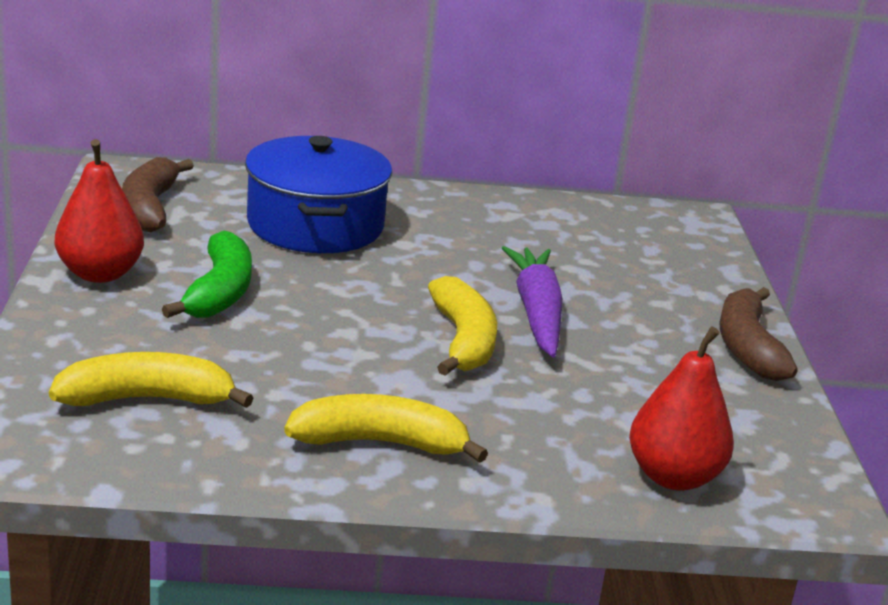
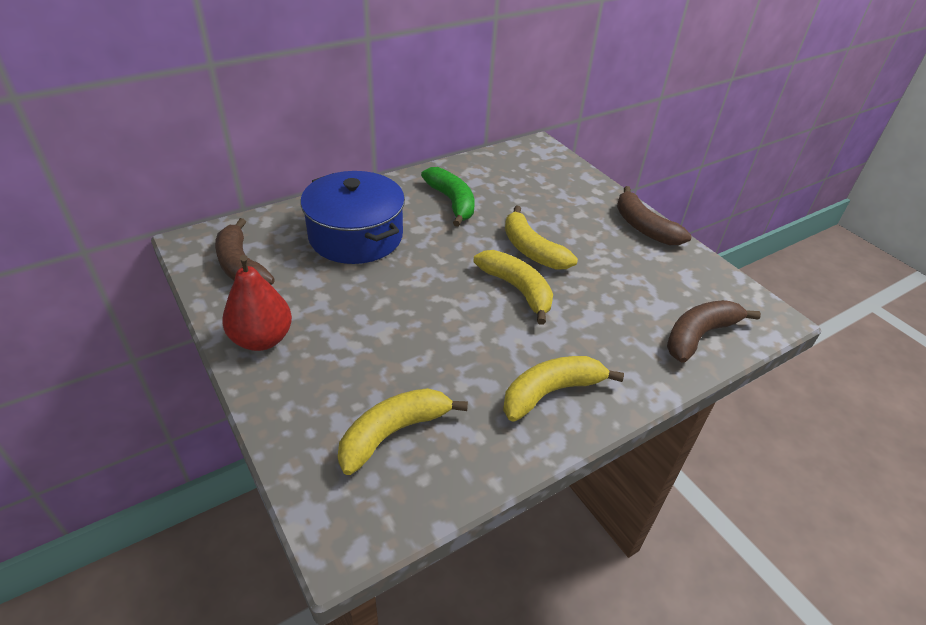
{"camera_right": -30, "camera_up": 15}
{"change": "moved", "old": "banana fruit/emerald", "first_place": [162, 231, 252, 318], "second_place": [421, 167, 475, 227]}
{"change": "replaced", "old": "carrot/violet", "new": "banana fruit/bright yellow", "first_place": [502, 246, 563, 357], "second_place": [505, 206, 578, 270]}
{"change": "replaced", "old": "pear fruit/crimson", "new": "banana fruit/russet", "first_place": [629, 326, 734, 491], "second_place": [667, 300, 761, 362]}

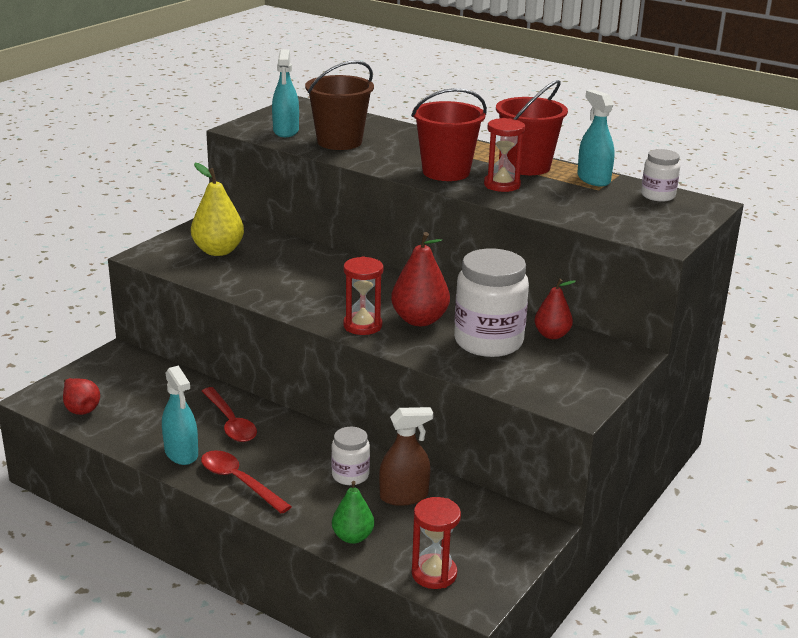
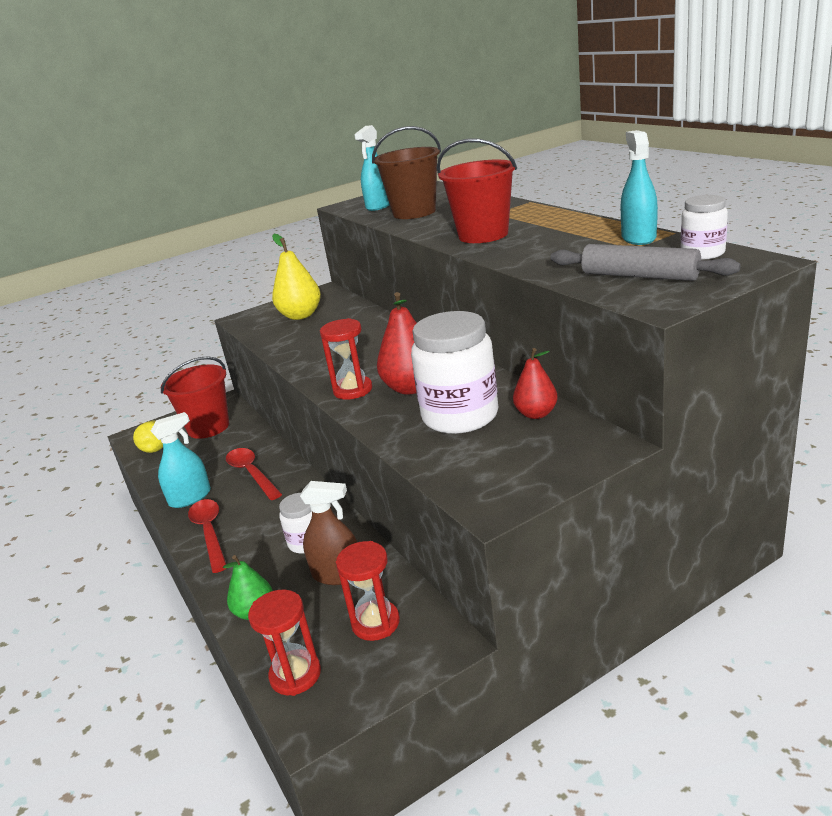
{"camera_right": 30, "camera_up": 0}
{"change": "recoloured", "old": "pear fruit/crimson", "new": "pear fruit/bright yellow", "first_place": [63, 378, 100, 415], "second_place": [133, 420, 163, 453]}
{"change": "turned", "old": "spray cleaner/turquoise", "first_place": [162, 366, 198, 465], "second_place": [151, 412, 211, 508], "degrees": -120}
{"change": "moved", "old": "pail/crimson", "first_place": [496, 80, 568, 175], "second_place": [161, 356, 229, 439]}
{"change": "turned", "old": "teaspoon/crimson", "first_place": [202, 387, 257, 442], "second_place": [226, 448, 282, 500], "degrees": 150}
{"change": "moved", "old": "sand timer/crimson", "first_place": [484, 118, 525, 192], "second_place": [336, 541, 400, 641]}
{"change": "added", "new": "dough roller/gray", "second_place": [550, 244, 741, 281]}

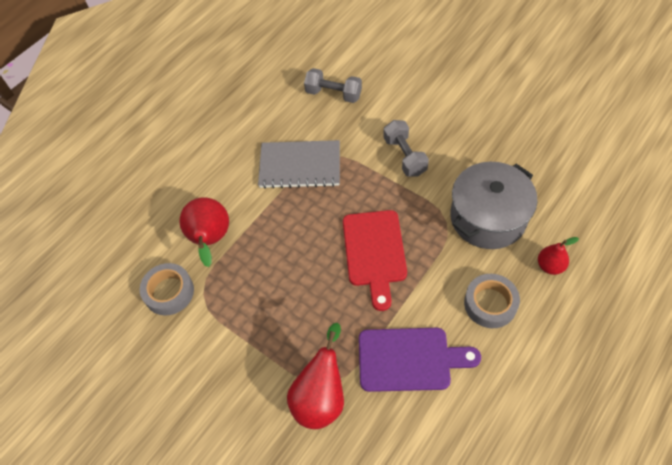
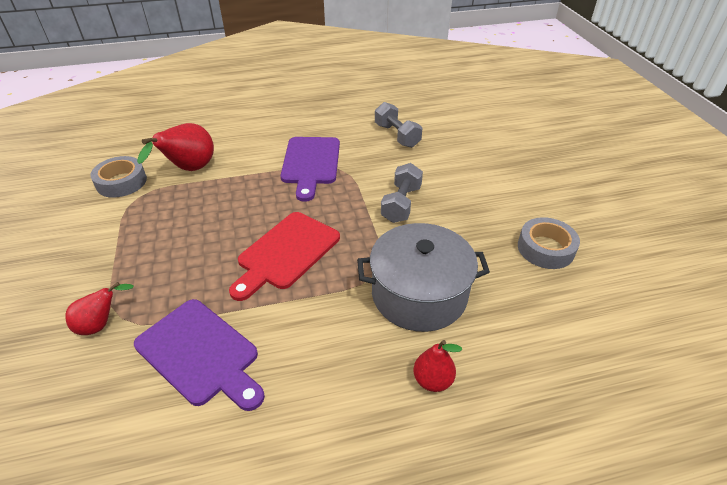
{"camera_right": 35, "camera_up": -15}
{"change": "resized", "old": "pear fruit/crimson", "first_place": [287, 323, 344, 429], "second_place": [65, 282, 134, 335], "factor": 0.59}
{"change": "replaced", "old": "notepad/gray", "new": "chopping board/violet", "first_place": [258, 140, 340, 189], "second_place": [280, 137, 340, 202]}
{"change": "moved", "old": "roll of tape/gray", "first_place": [464, 274, 520, 328], "second_place": [518, 217, 580, 269]}

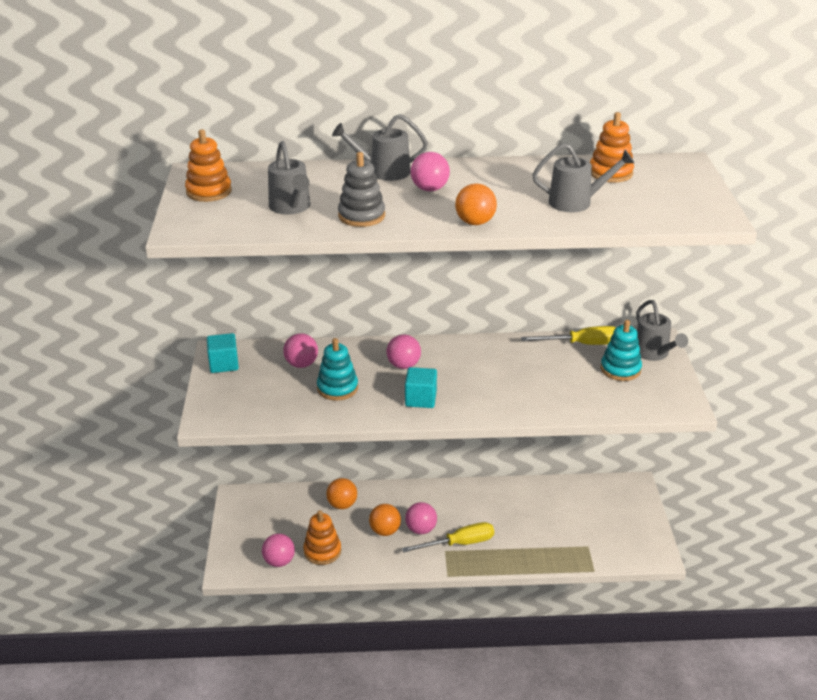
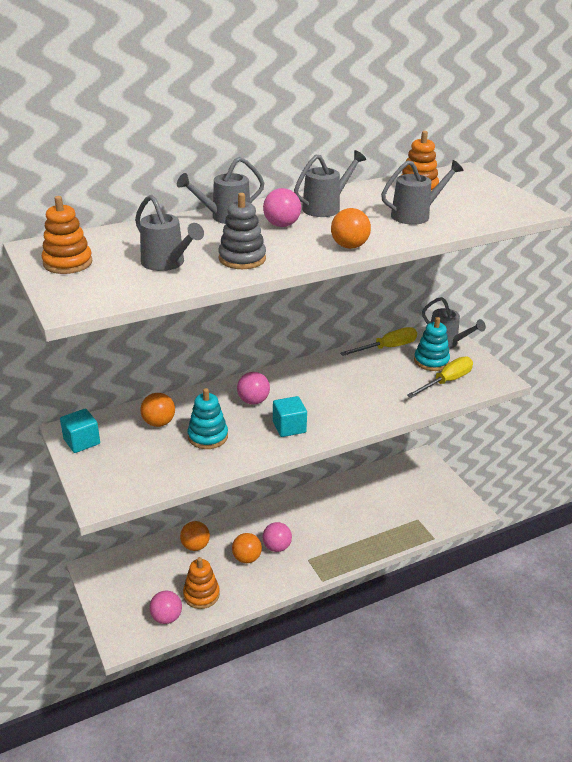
{"camera_right": -25, "camera_up": 0}
{"change": "recoloured", "old": "play ball/rosy", "new": "play ball/bright orange", "first_place": [283, 333, 318, 368], "second_place": [141, 393, 175, 427]}
{"change": "added", "new": "sprinkling can/gray", "second_place": [294, 150, 366, 217]}
{"change": "moved", "old": "screwdriver/bright yellow", "first_place": [402, 522, 494, 553], "second_place": [407, 357, 473, 398]}

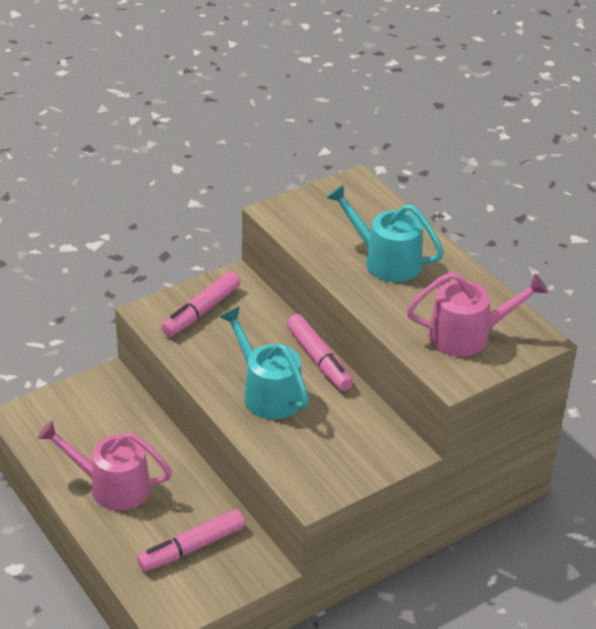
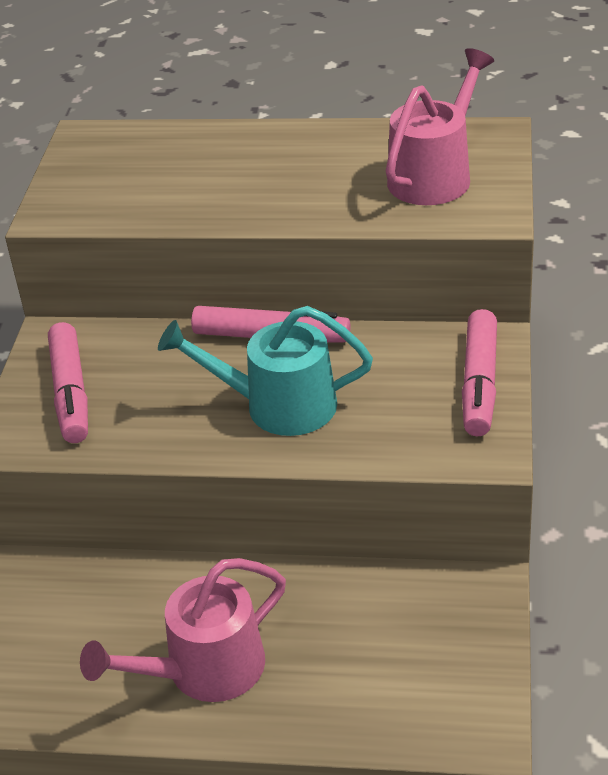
{"camera_right": -45, "camera_up": 0}
{"change": "moved", "old": "marker pen/rosy", "first_place": [137, 509, 245, 572], "second_place": [462, 309, 497, 436]}
{"change": "removed", "old": "sprinkling can/turquoise", "first_place": [326, 185, 444, 282]}

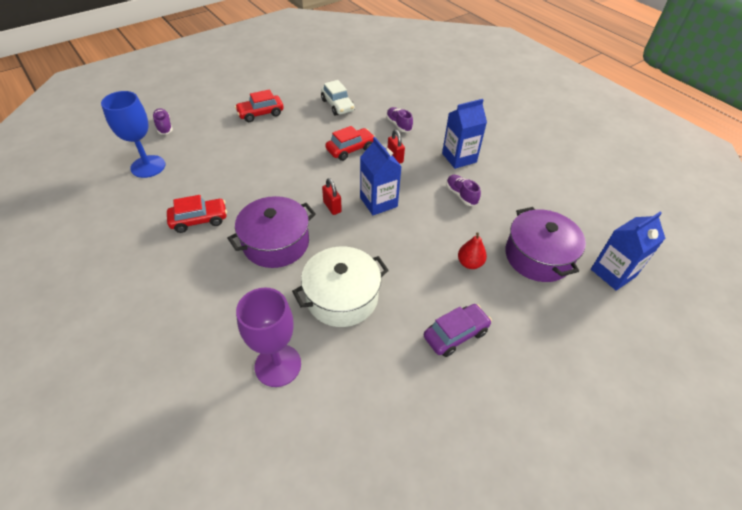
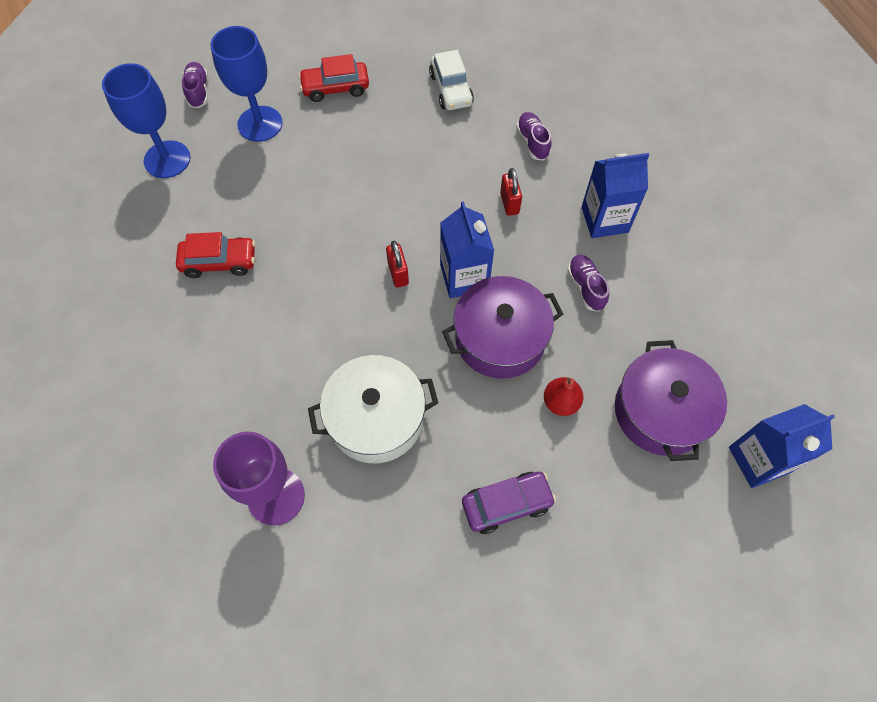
{"camera_right": 15, "camera_up": 15}
{"change": "added", "new": "goblet/blue", "second_place": [210, 26, 283, 142]}
{"change": "moved", "old": "stockpot/violet", "first_place": [227, 196, 316, 268], "second_place": [442, 276, 563, 379]}
{"change": "removed", "old": "car/crimson", "first_place": [326, 126, 375, 161]}

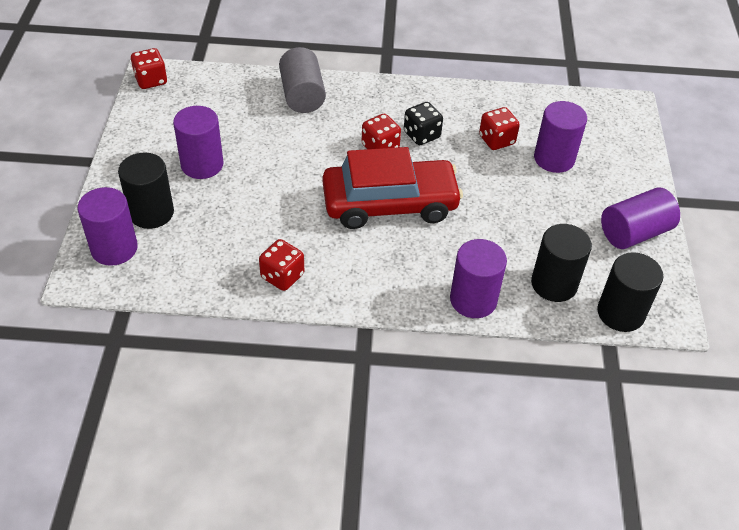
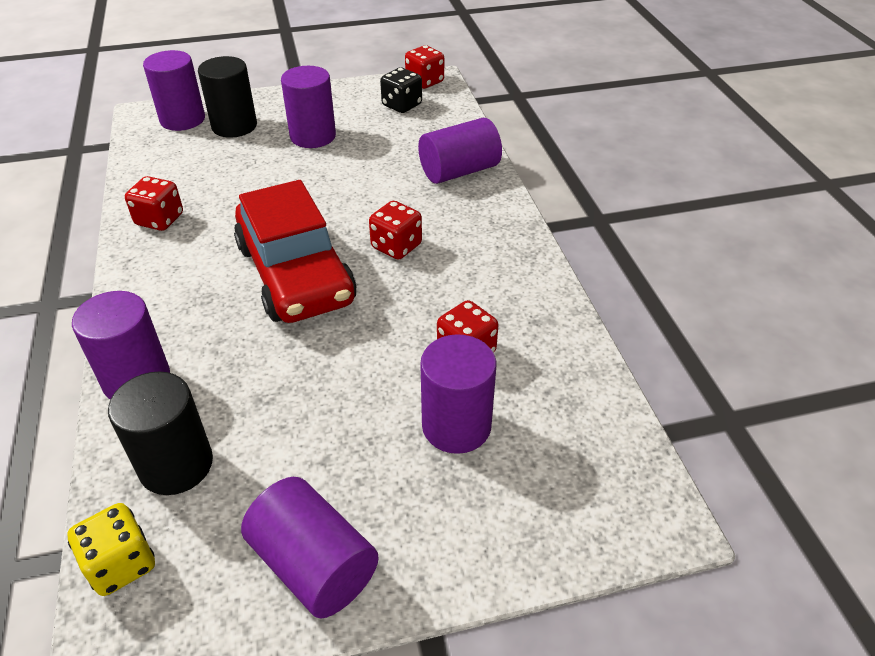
{"camera_right": 75, "camera_up": -5}
{"change": "replaced", "old": "cylinder/ebony", "new": "die/bright yellow", "first_place": [597, 252, 663, 332], "second_place": [67, 503, 155, 596]}
{"change": "moved", "old": "die/ebony", "first_place": [404, 102, 443, 145], "second_place": [380, 68, 422, 113]}
{"change": "recoloured", "old": "cylinder/gray", "new": "cylinder/violet", "first_place": [279, 47, 326, 113], "second_place": [418, 118, 502, 184]}

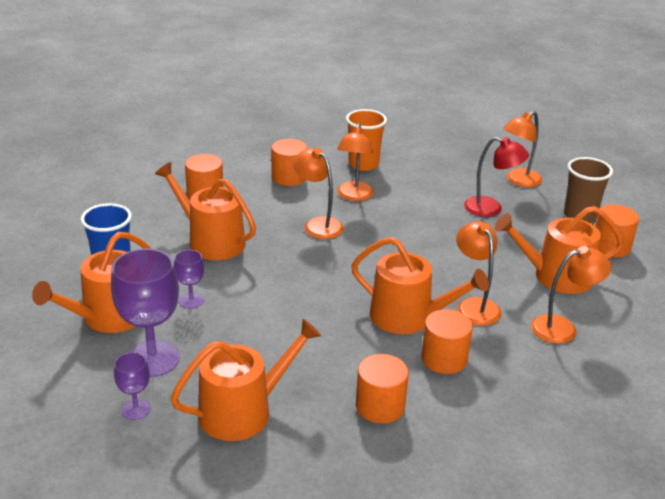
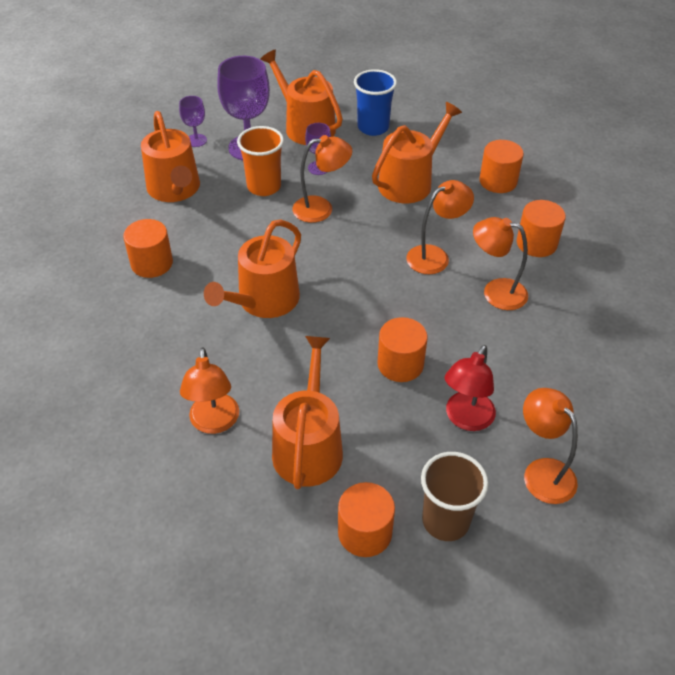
{"camera_right": 100, "camera_up": 15}
{"change": "moved", "old": "beaker/bright orange", "first_place": [346, 109, 387, 171], "second_place": [237, 126, 284, 196]}
{"change": "moved", "old": "desk lamp/bright orange", "first_place": [456, 221, 502, 326], "second_place": [292, 135, 352, 223]}
{"change": "moved", "old": "cylinder/bright orange", "first_place": [421, 309, 473, 374], "second_place": [377, 317, 428, 382]}

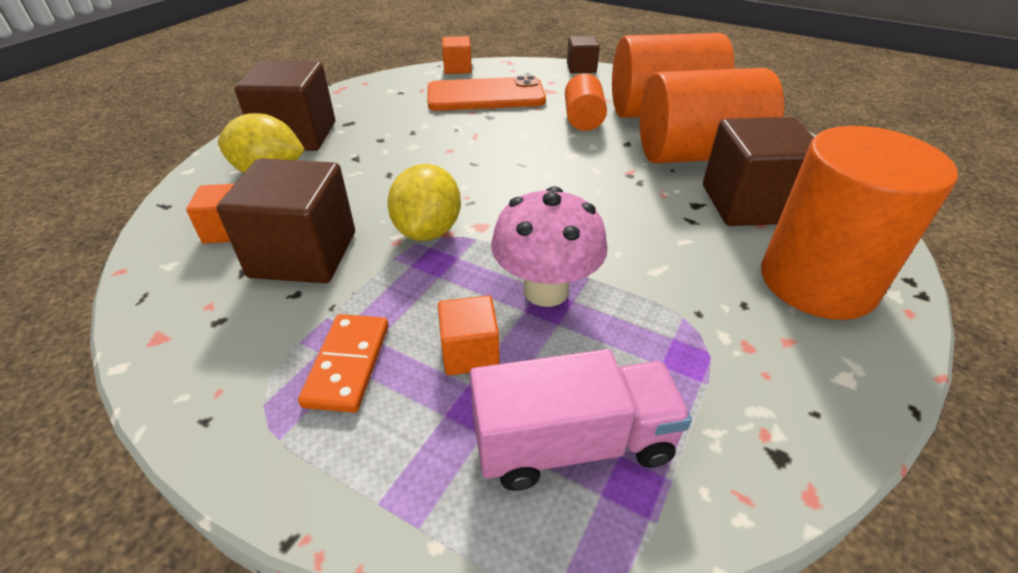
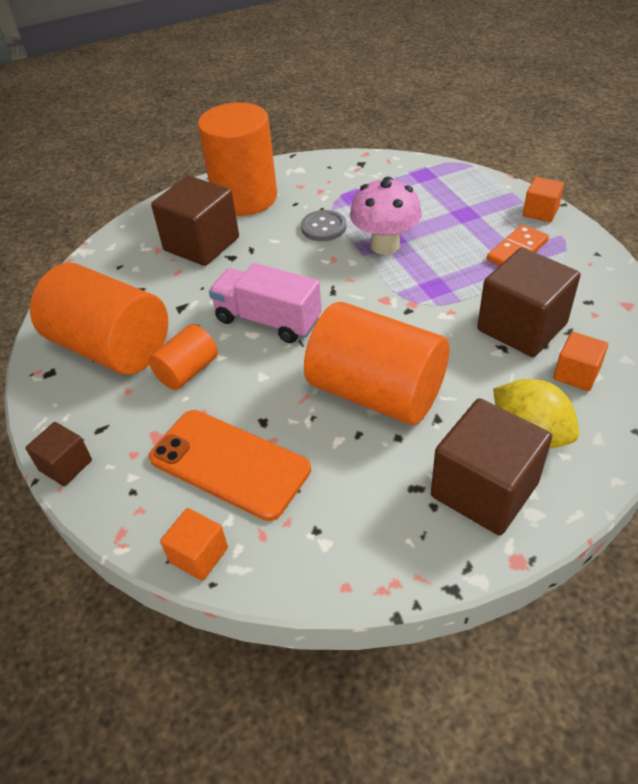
{"camera_right": -140, "camera_up": 5}
{"change": "moved", "old": "truck/rosy", "first_place": [470, 349, 692, 491], "second_place": [209, 263, 322, 343]}
{"change": "added", "new": "sewing button/gray", "second_place": [301, 210, 346, 241]}
{"change": "moved", "old": "cylinder/bright orange", "first_place": [640, 68, 784, 163], "second_place": [304, 302, 449, 425]}
{"change": "moved", "old": "solid cube/bright orange", "first_place": [438, 296, 500, 375], "second_place": [523, 177, 564, 222]}
{"change": "removed", "old": "lemon/bright yellow", "first_place": [387, 164, 461, 241]}

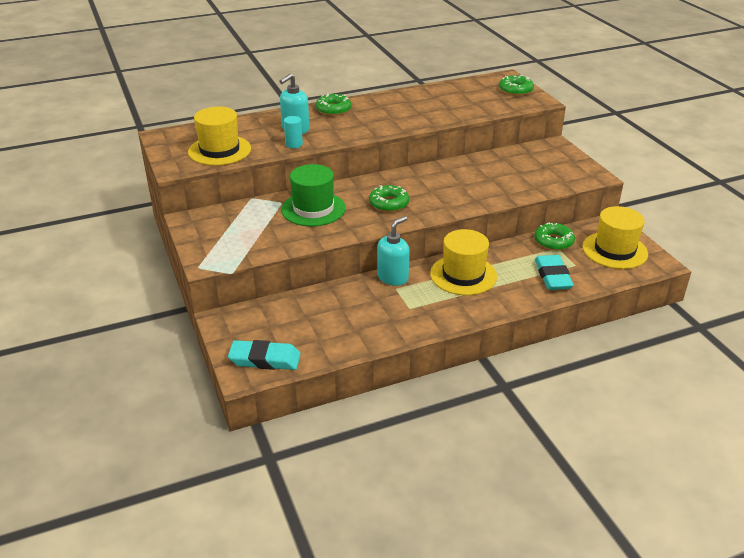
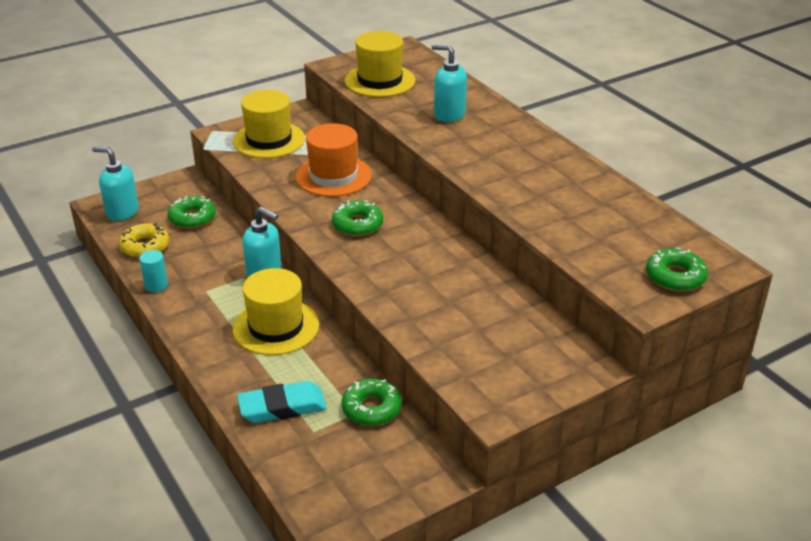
{"camera_right": 80, "camera_up": 0}
{"change": "replaced", "old": "eraser/turquoise", "new": "soap pump/turquoise", "first_place": [228, 340, 301, 370], "second_place": [92, 146, 139, 221]}
{"change": "added", "new": "donut/bright yellow", "second_place": [119, 223, 169, 258]}
{"change": "moved", "old": "cylinder/turquoise", "first_place": [284, 116, 303, 149], "second_place": [139, 250, 168, 293]}
{"change": "moved", "old": "donut/emerald", "first_place": [315, 93, 352, 116], "second_place": [168, 196, 216, 229]}
{"change": "moved", "old": "hat/bright yellow", "first_place": [582, 206, 648, 269], "second_place": [233, 90, 305, 158]}
{"change": "recoloured", "old": "hat/emerald", "new": "hat/bright orange", "first_place": [281, 164, 346, 226], "second_place": [296, 123, 372, 197]}

